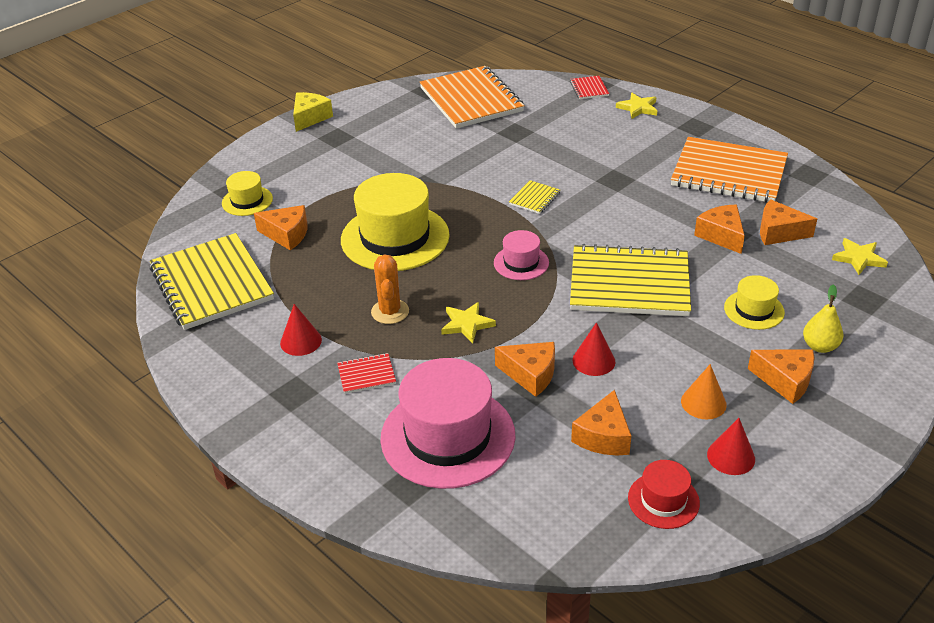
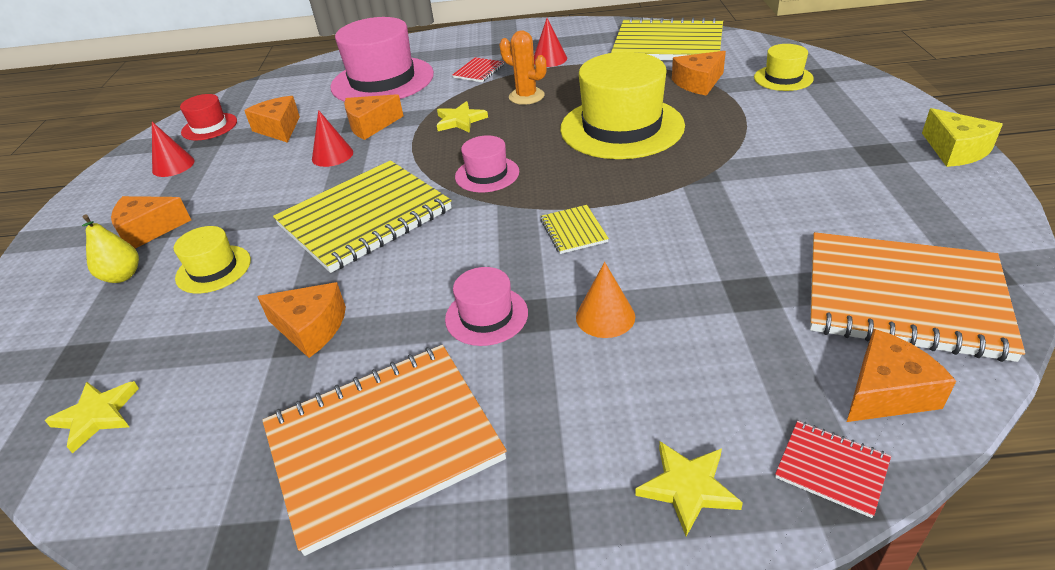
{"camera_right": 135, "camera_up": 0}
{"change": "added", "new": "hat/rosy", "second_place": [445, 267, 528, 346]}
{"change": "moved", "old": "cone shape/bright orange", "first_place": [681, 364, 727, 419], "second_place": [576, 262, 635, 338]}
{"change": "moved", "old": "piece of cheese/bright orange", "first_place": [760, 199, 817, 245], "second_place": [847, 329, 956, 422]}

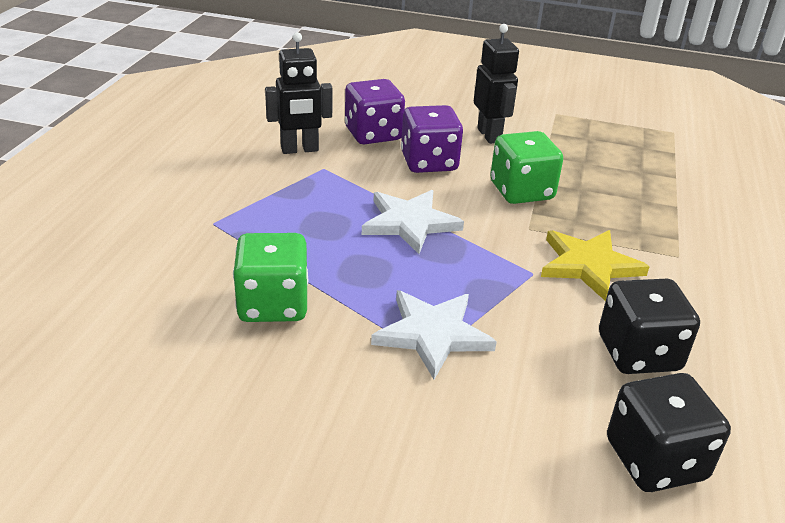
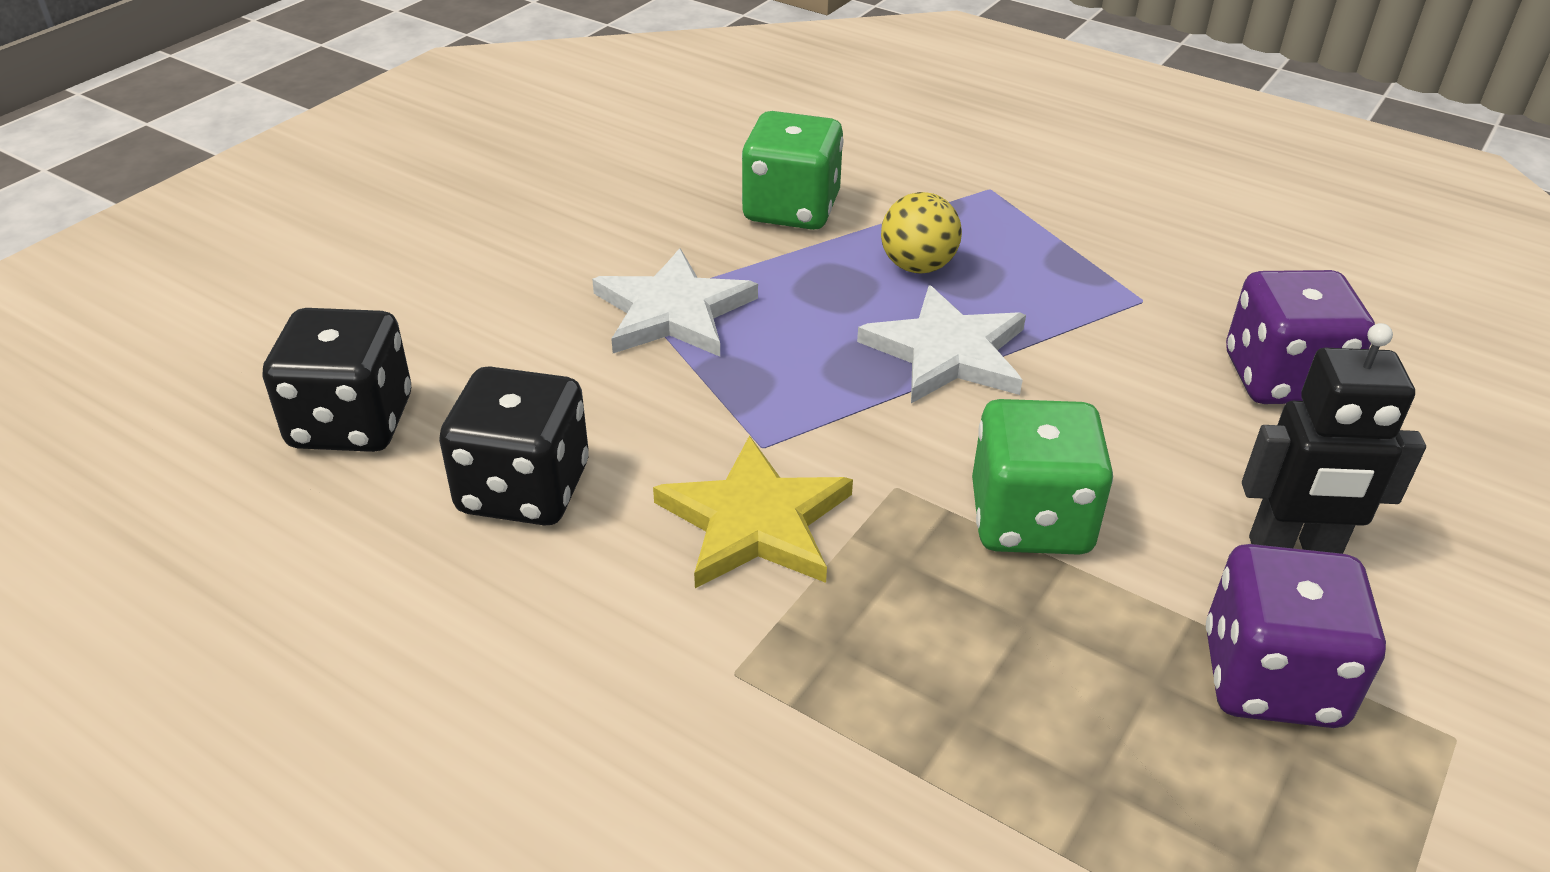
{"camera_right": 110, "camera_up": 5}
{"change": "added", "new": "play ball/bright yellow", "second_place": [881, 192, 962, 274]}
{"change": "moved", "old": "die/violet", "first_place": [401, 105, 463, 173], "second_place": [1206, 544, 1386, 728]}
{"change": "removed", "old": "robot/ebony", "first_place": [265, 32, 332, 154]}

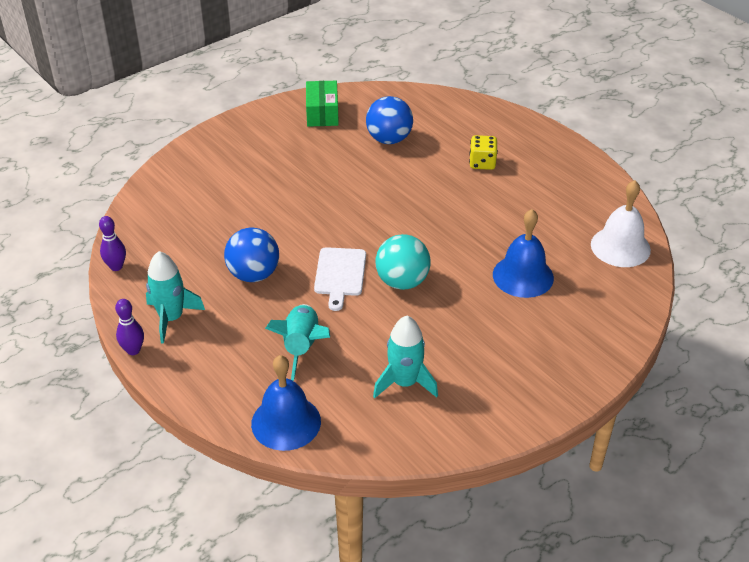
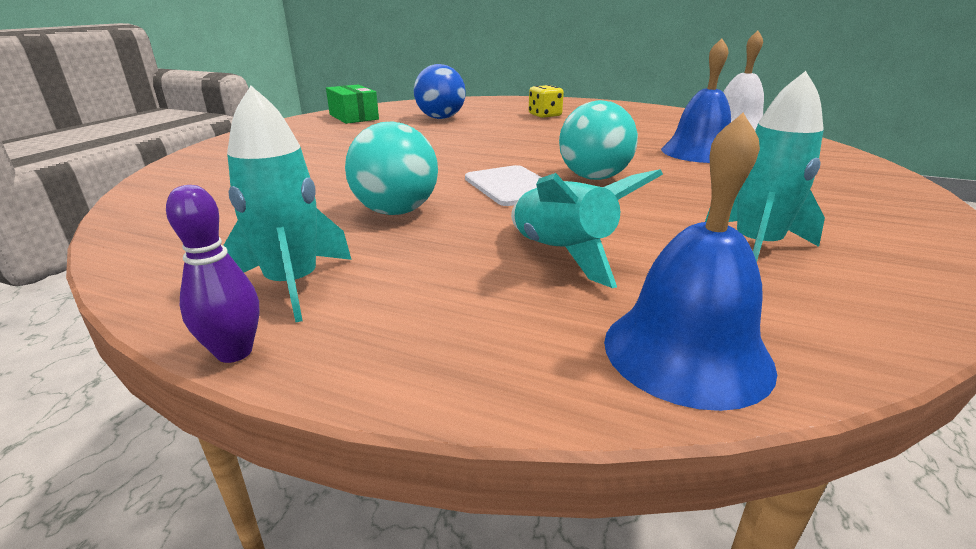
{"camera_right": -30, "camera_up": -15}
{"change": "recoloured", "old": "play ball/blue", "new": "play ball/turquoise", "first_place": [224, 228, 279, 282], "second_place": [345, 121, 438, 215]}
{"change": "removed", "old": "bowling pin/violet", "first_place": [99, 216, 126, 271]}

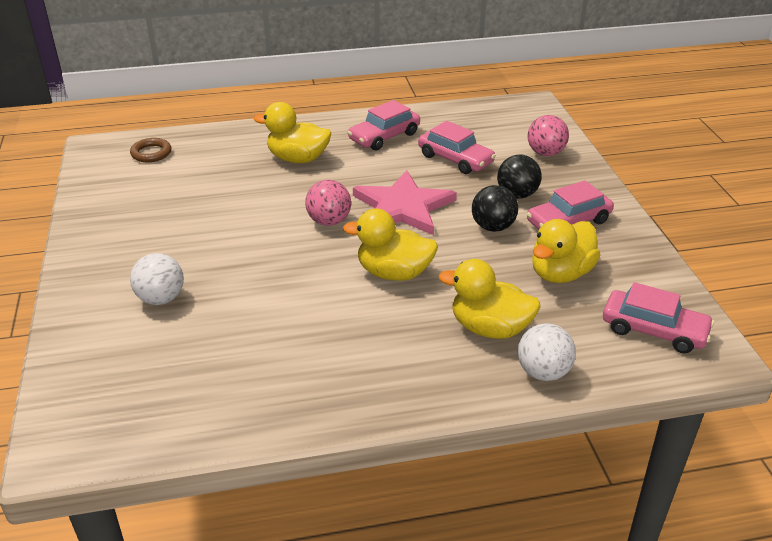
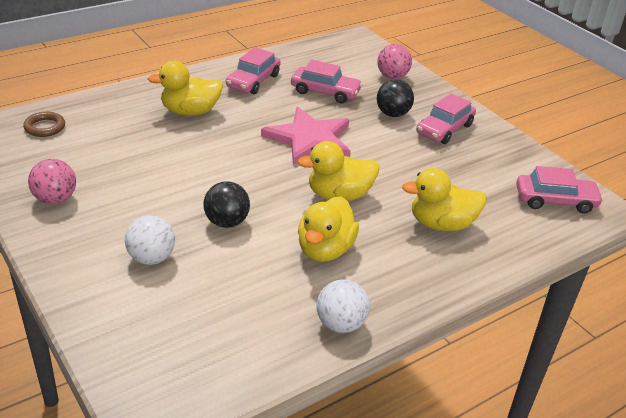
{"camera_right": -25, "camera_up": 0}
{"change": "moved", "old": "play ball/rosy", "first_place": [305, 180, 351, 226], "second_place": [28, 159, 76, 204]}
{"change": "moved", "old": "play ball/ebony", "first_place": [472, 185, 518, 232], "second_place": [203, 181, 250, 228]}
{"change": "moved", "old": "duck/bright yellow", "first_place": [532, 219, 600, 283], "second_place": [298, 196, 359, 262]}
{"change": "moved", "old": "play ball/pure white", "first_place": [518, 323, 576, 381], "second_place": [316, 279, 370, 333]}

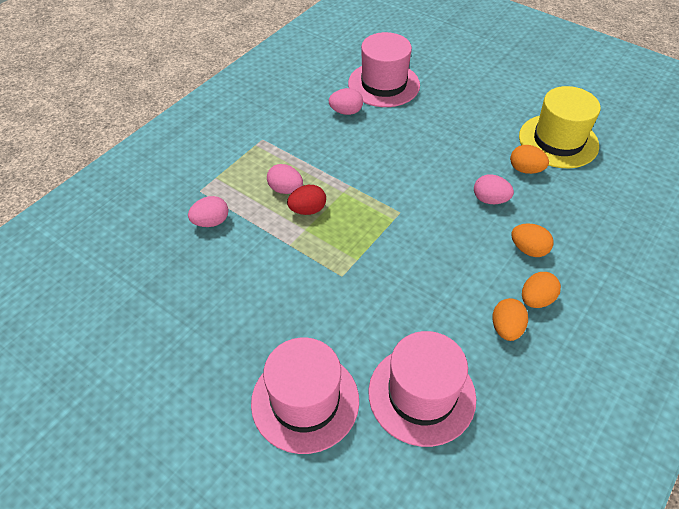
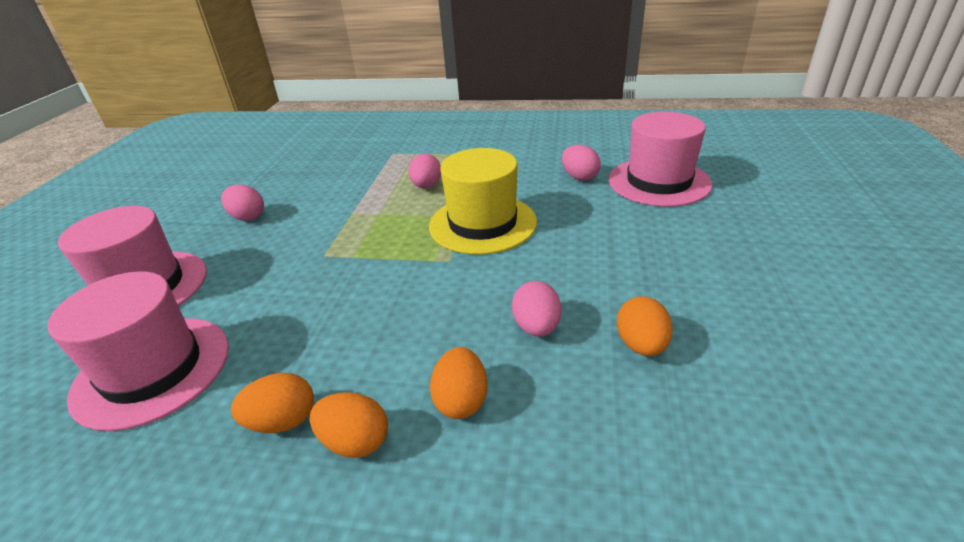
{"camera_right": 65, "camera_up": -15}
{"change": "moved", "old": "egg/rosy", "first_place": [188, 196, 228, 227], "second_place": [221, 185, 264, 221]}
{"change": "moved", "old": "hat/bright yellow", "first_place": [519, 86, 601, 168], "second_place": [429, 148, 537, 255]}
{"change": "removed", "old": "egg/crimson", "first_place": [287, 185, 326, 215]}

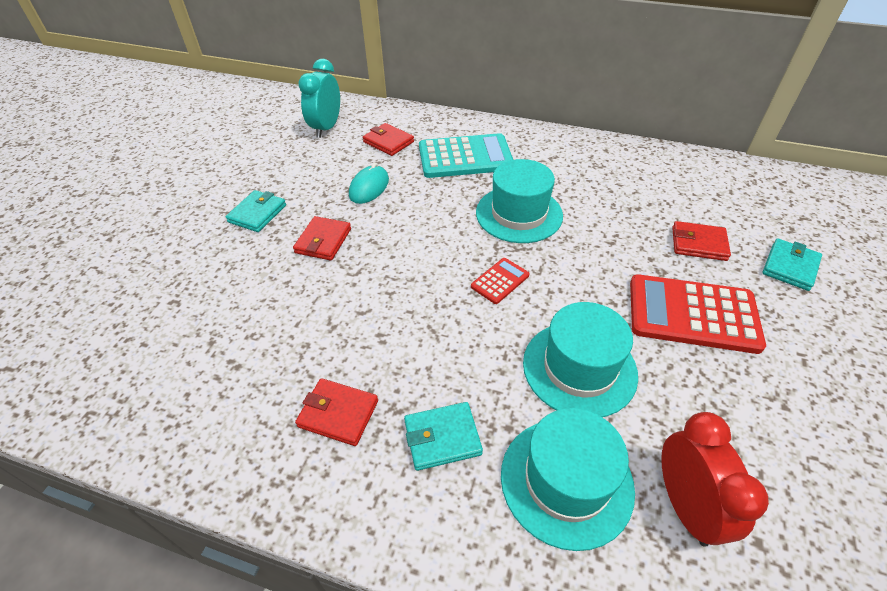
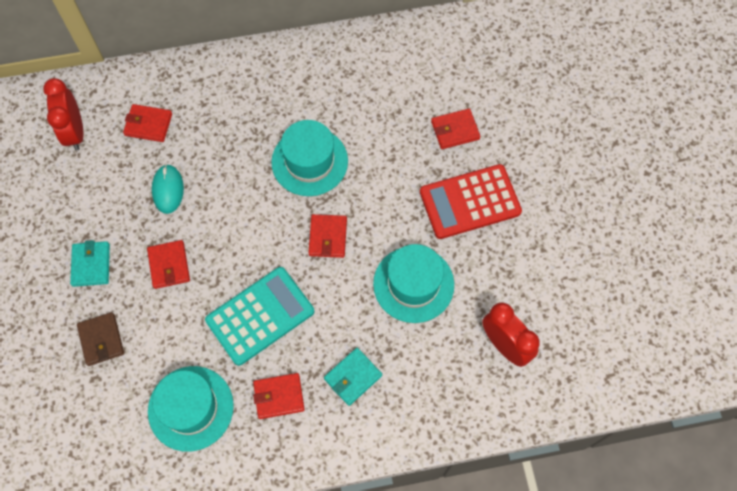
{"camera_right": -30, "camera_up": 20}
{"change": "recoloured", "old": "bedside clock/turquoise", "new": "bedside clock/crimson", "first_place": [298, 59, 340, 138], "second_place": [43, 78, 84, 150]}
{"change": "added", "new": "billfold/russet", "second_place": [77, 312, 124, 366]}
{"change": "moved", "old": "hat/turquoise", "first_place": [501, 408, 635, 551], "second_place": [148, 366, 234, 452]}
{"change": "moved", "old": "adding machine/turquoise", "first_place": [419, 133, 513, 178], "second_place": [205, 267, 314, 366]}
{"change": "replaced", "old": "adding machine/crimson", "new": "billfold/crimson", "first_place": [471, 258, 530, 304], "second_place": [308, 214, 347, 258]}
{"change": "removed", "old": "billfold/turquoise", "first_place": [762, 238, 822, 291]}

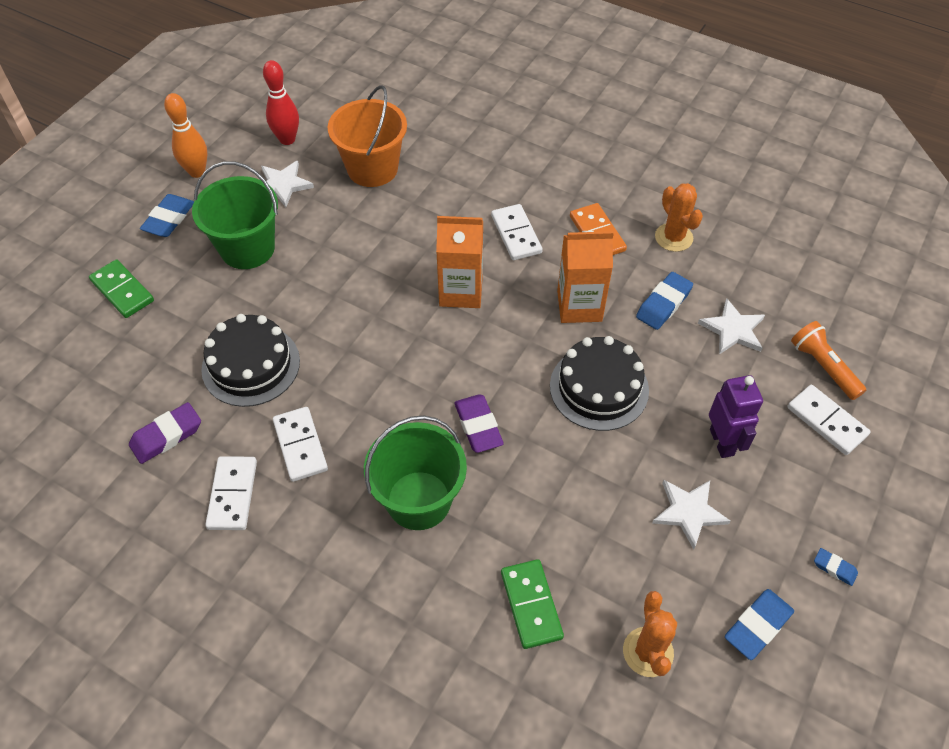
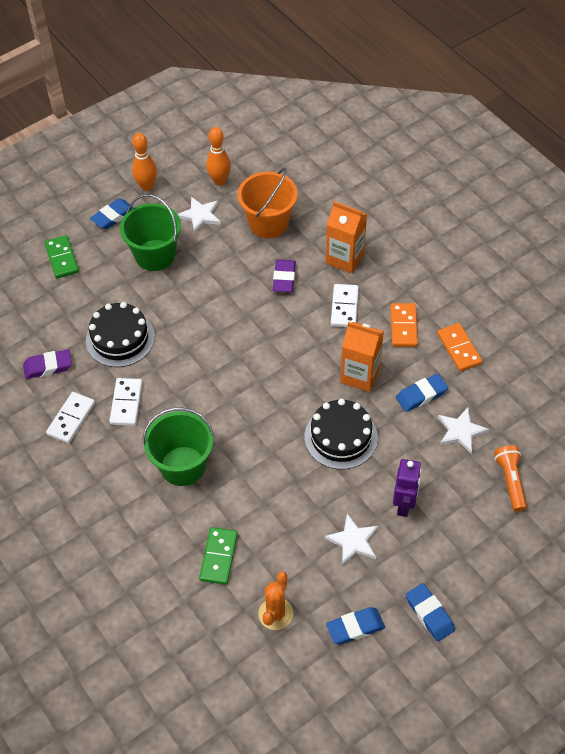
{"camera_right": 25, "camera_up": 0}
{"change": "recoloured", "old": "bowling pin/crimson", "new": "bowling pin/bright orange", "first_place": [263, 60, 299, 145], "second_place": [206, 127, 231, 186]}
{"change": "moved", "old": "eraser/violet", "first_place": [455, 394, 504, 453], "second_place": [273, 259, 296, 292]}
{"change": "moved", "old": "juice carton/bright orange", "first_place": [436, 216, 483, 308], "second_place": [326, 201, 367, 273]}
{"change": "resized", "old": "eraser/blue", "first_place": [814, 548, 858, 586], "second_place": [406, 583, 455, 642], "factor": 1.8}
{"change": "replaced", "old": "saguaro cactus/bright orange", "new": "domino/bright orange", "first_place": [655, 183, 703, 252], "second_place": [437, 323, 482, 371]}
{"change": "removed", "old": "domino/pure white", "first_place": [787, 385, 870, 455]}

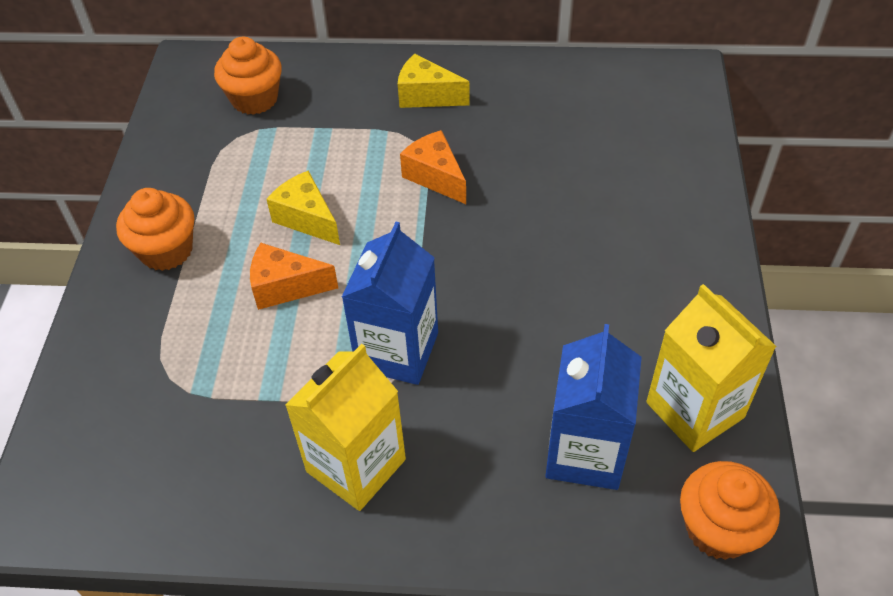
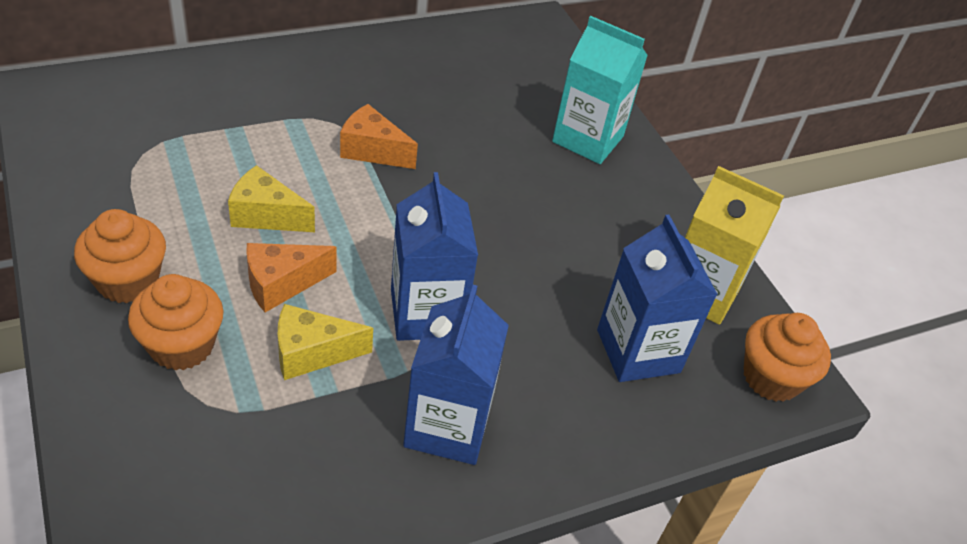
{"camera_right": -35, "camera_up": -5}
{"change": "moved", "old": "muffin/bright orange", "first_place": [214, 37, 282, 115], "second_place": [128, 274, 224, 371]}
{"change": "moved", "old": "piece of cheese/bright yellow", "first_place": [398, 54, 470, 108], "second_place": [278, 304, 373, 380]}
{"change": "recoloured", "old": "juice carton/bright yellow", "new": "juice carton/blue", "first_place": [285, 344, 406, 511], "second_place": [403, 285, 509, 465]}
{"change": "added", "new": "juice carton/turquoise", "second_place": [552, 16, 648, 164]}

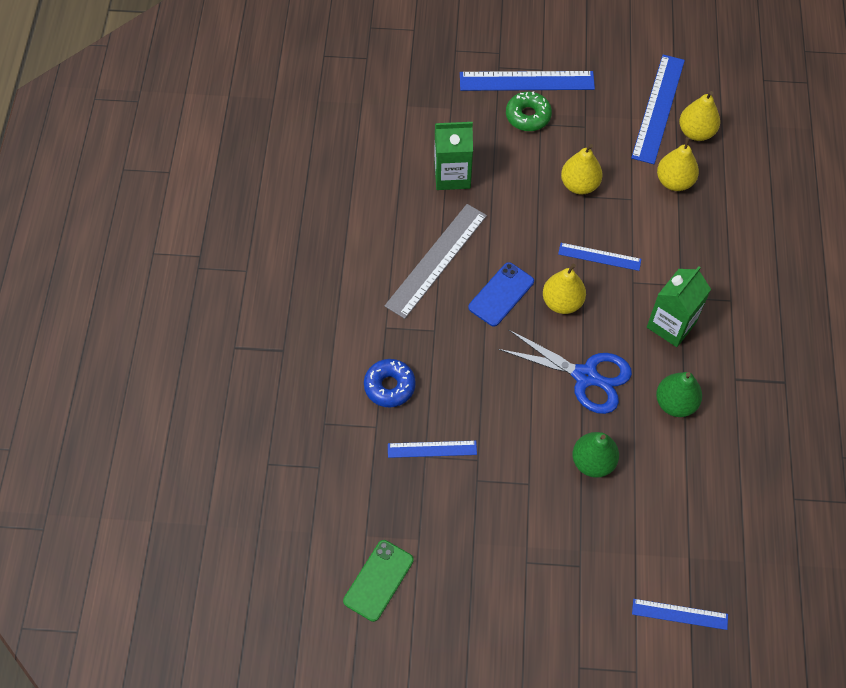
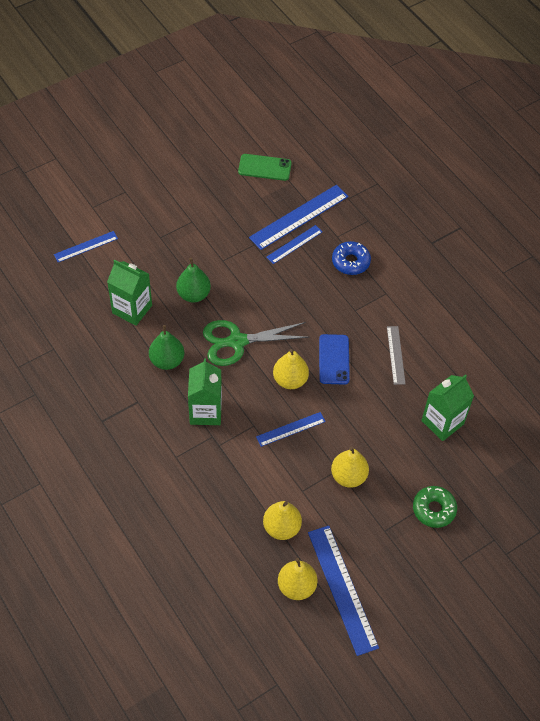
{"camera_right": 140, "camera_up": -5}
{"change": "added", "new": "juice carton/emerald", "second_place": [107, 259, 152, 326]}
{"change": "recoloured", "old": "shears/blue", "new": "shears/emerald", "first_place": [498, 329, 632, 414], "second_place": [203, 320, 309, 366]}
{"change": "turned", "old": "smartphone/emerald", "first_place": [343, 540, 414, 622], "second_place": [238, 154, 292, 181], "degrees": -75}
{"change": "moved", "old": "straightedge/blue", "first_place": [460, 71, 595, 91], "second_place": [249, 185, 348, 250]}
{"change": "resized", "old": "straightedge/gray", "first_place": [385, 204, 487, 319], "second_place": [387, 326, 406, 385], "factor": 0.56}

